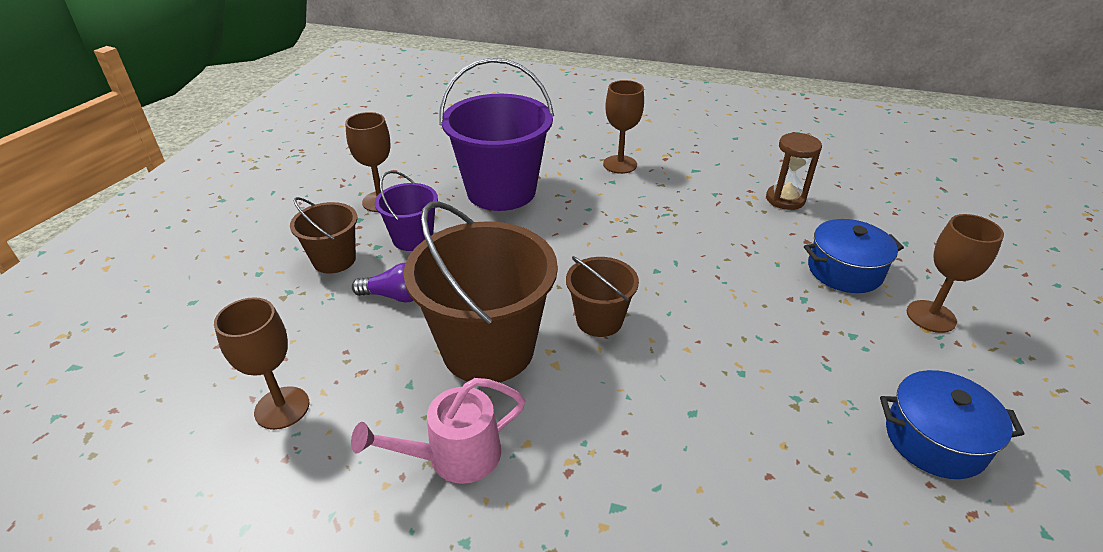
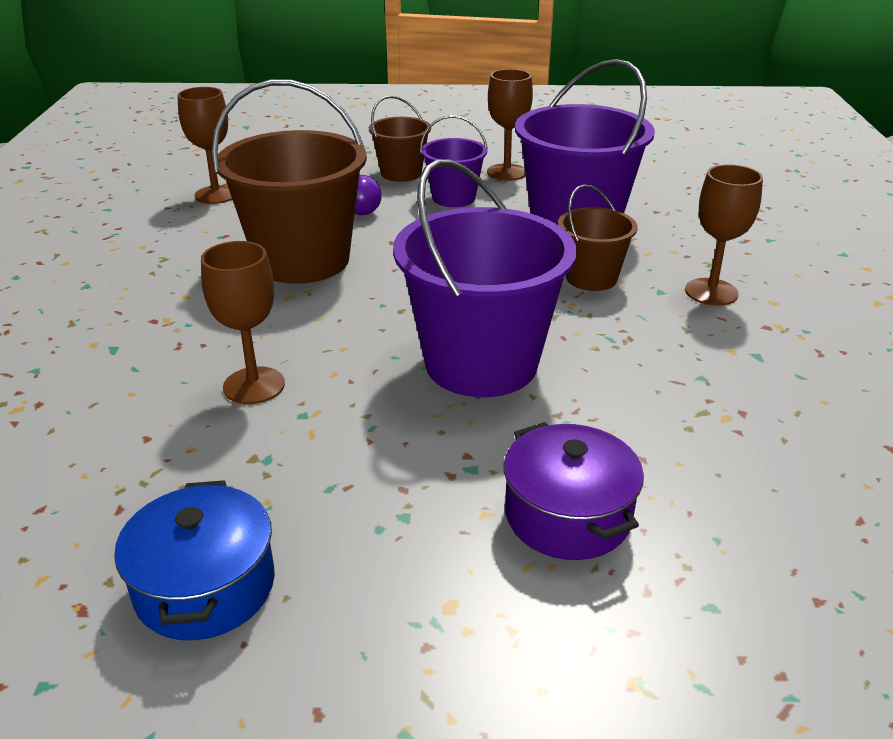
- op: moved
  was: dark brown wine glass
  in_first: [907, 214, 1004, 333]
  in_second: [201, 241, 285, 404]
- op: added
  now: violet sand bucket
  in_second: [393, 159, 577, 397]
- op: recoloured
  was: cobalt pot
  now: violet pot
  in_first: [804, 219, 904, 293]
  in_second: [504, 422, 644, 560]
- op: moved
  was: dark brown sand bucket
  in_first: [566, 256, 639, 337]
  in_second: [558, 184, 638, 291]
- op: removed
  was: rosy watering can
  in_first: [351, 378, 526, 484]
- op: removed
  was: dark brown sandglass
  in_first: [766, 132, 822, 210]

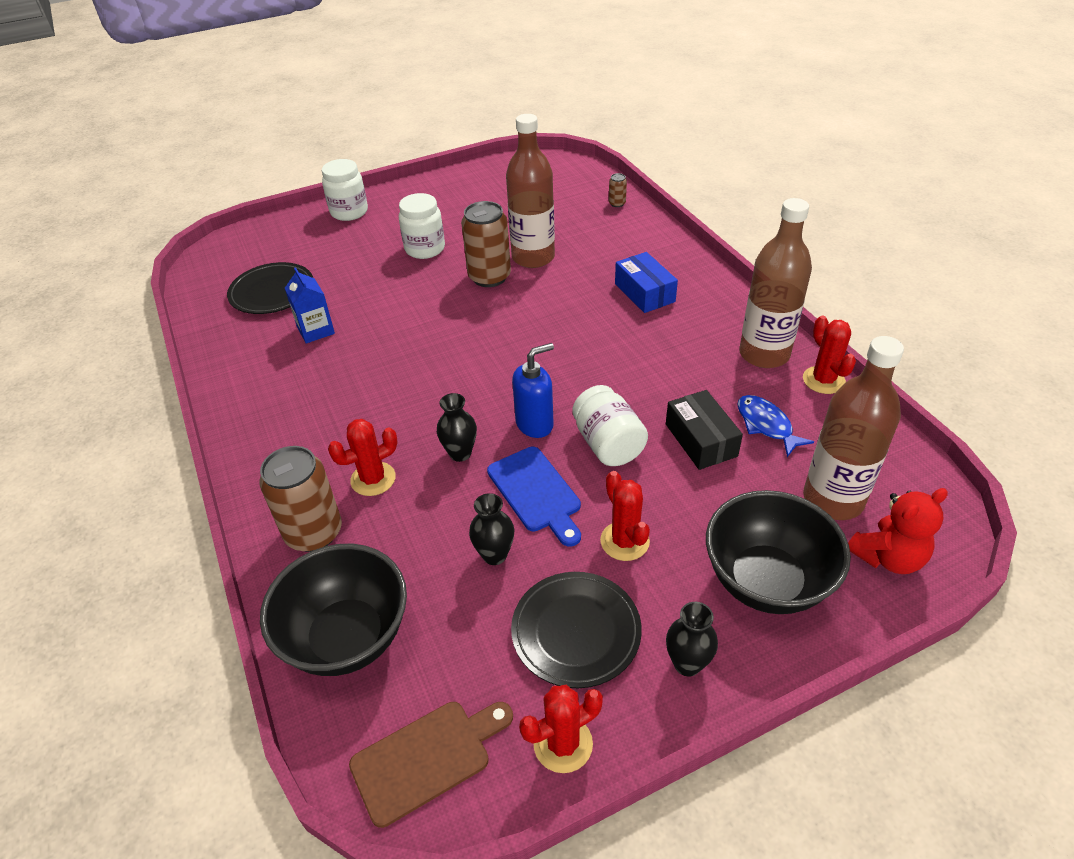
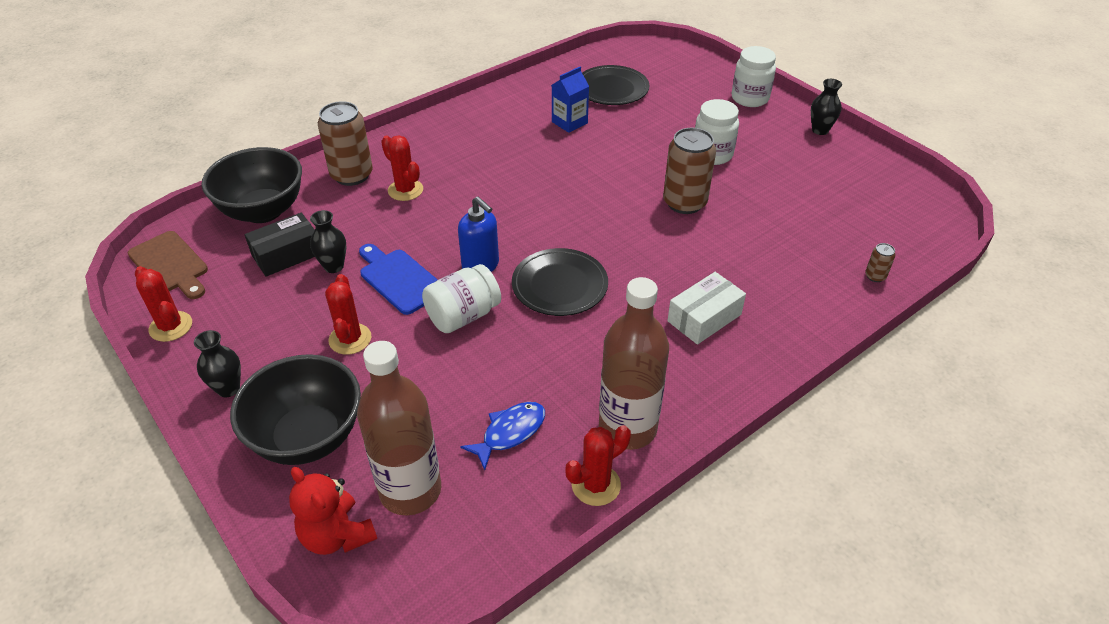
- op: moved
  was: jet-black parcel
  in_first: [666, 390, 743, 470]
  in_second: [245, 213, 315, 277]
- op: turned
  was: red cactus
  in_first: [600, 471, 650, 561]
  in_second: [325, 274, 372, 355]
  clockwise: -60
- op: turned
  was: cobalt cutting board
  in_first: [487, 447, 581, 547]
  in_second: [359, 244, 438, 315]
  clockwise: 90
- op: moved
  was: jet-black dinner plate
  in_first: [511, 572, 642, 688]
  in_second: [512, 248, 608, 316]
- op: recoloured
  was: cobalt parcel
  now: snow-white parcel
  in_first: [615, 252, 678, 313]
  in_second: [667, 272, 746, 345]
- op: moved
  was: jet-black flower vase
  in_first: [437, 393, 477, 462]
  in_second: [811, 79, 842, 135]
- op: removed
  was: dark brown flask
  in_first: [506, 114, 555, 268]

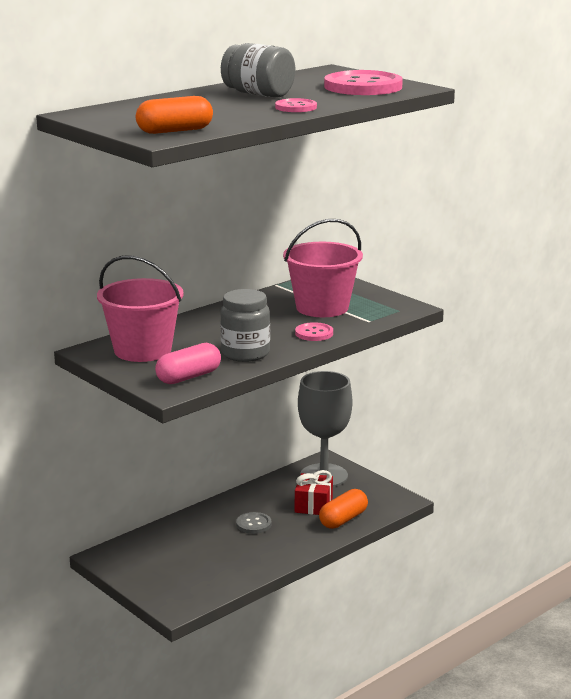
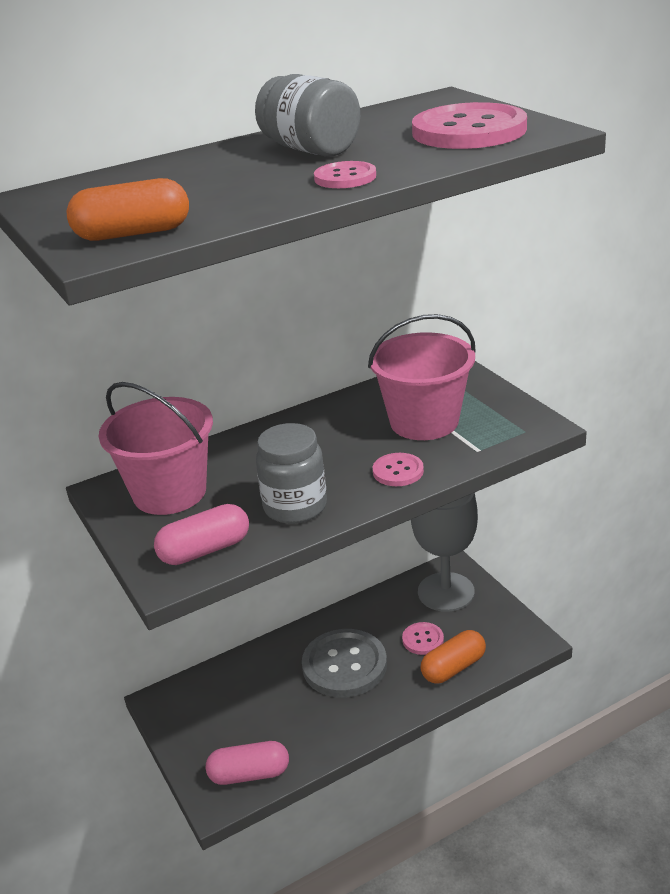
- op: added
  now: rosy pill
  in_second: [206, 741, 289, 785]
- op: resized
  was: gray button
  in_first: [236, 512, 272, 534]
  in_second: [302, 629, 387, 697]
  ratio: 2.01
- op: replaced
  was: red wrapped gift
  now: rosy button
  in_first: [295, 470, 333, 515]
  in_second: [402, 622, 444, 655]

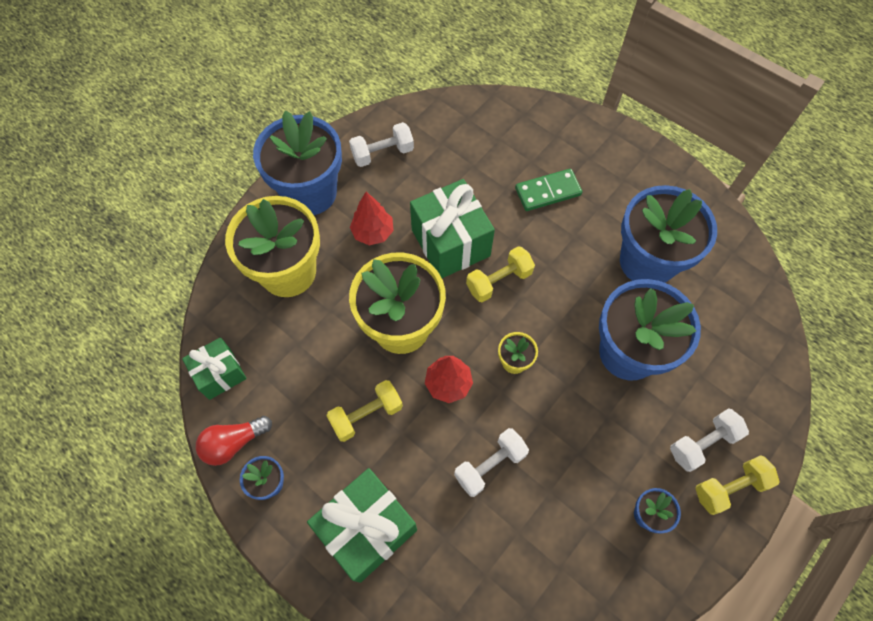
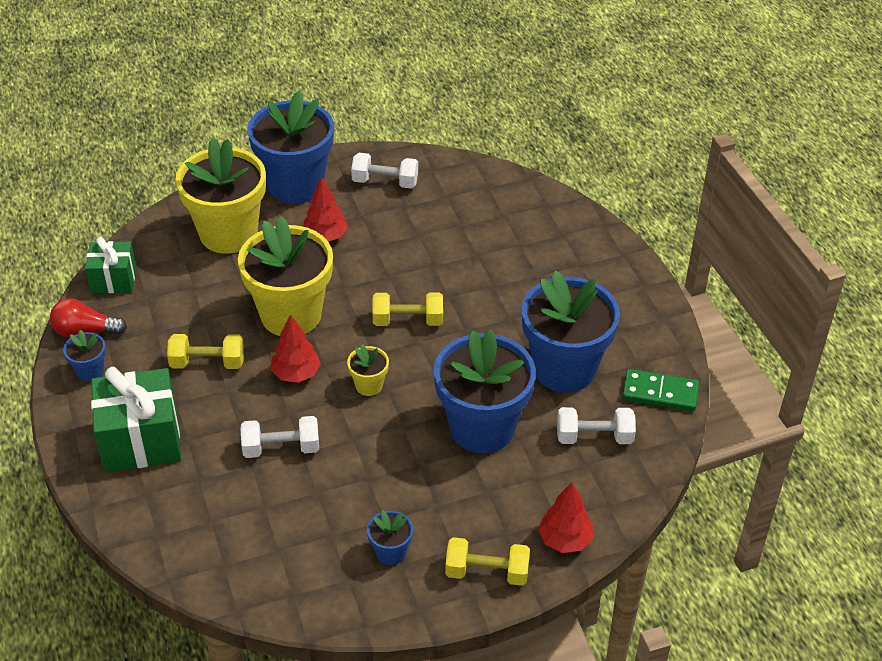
- op: added
  now: red tree
  in_second: [538, 483, 593, 553]
- op: moved
  was: snow-white dumbbell
  in_first: [670, 408, 749, 472]
  in_second: [557, 407, 636, 444]
- op: moved
  was: leaf-green domino piece
  in_first: [515, 169, 582, 211]
  in_second: [622, 369, 699, 411]
- op: removed
  was: leaf-green wrapped gift
  in_first: [410, 179, 495, 278]

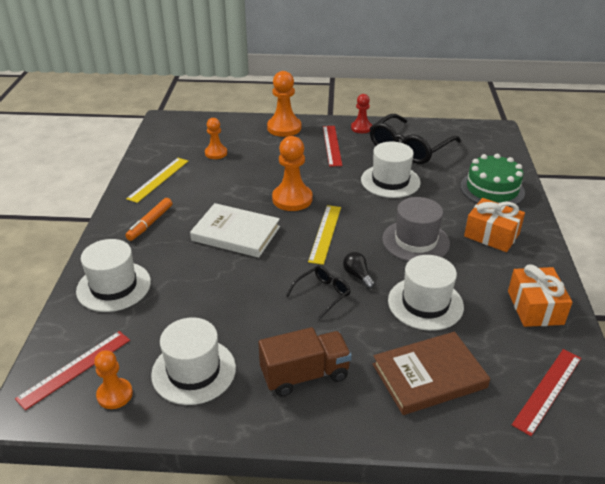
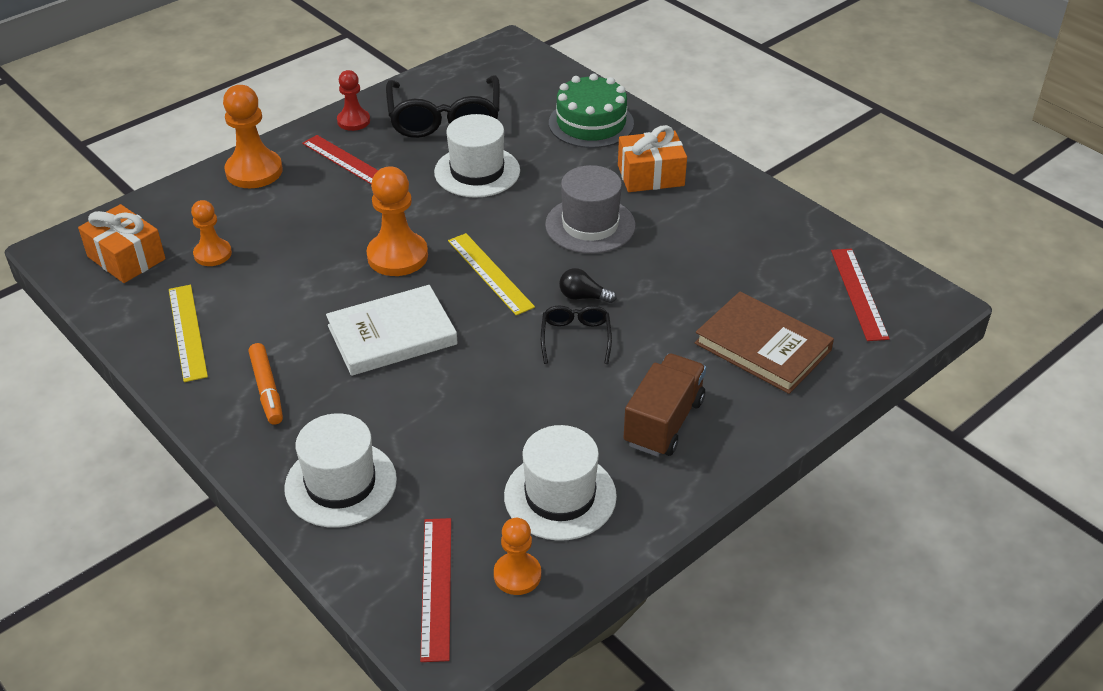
- op: moved
  was: orange wrapped gift
  in_first: [508, 265, 573, 327]
  in_second: [78, 204, 166, 283]
- op: turned
  was: dark brown hardback
  in_first: [373, 332, 490, 415]
  in_second: [695, 291, 834, 394]
  clockwise: -75
- op: removed
  was: snow-white tall hat
  in_first: [388, 255, 464, 331]

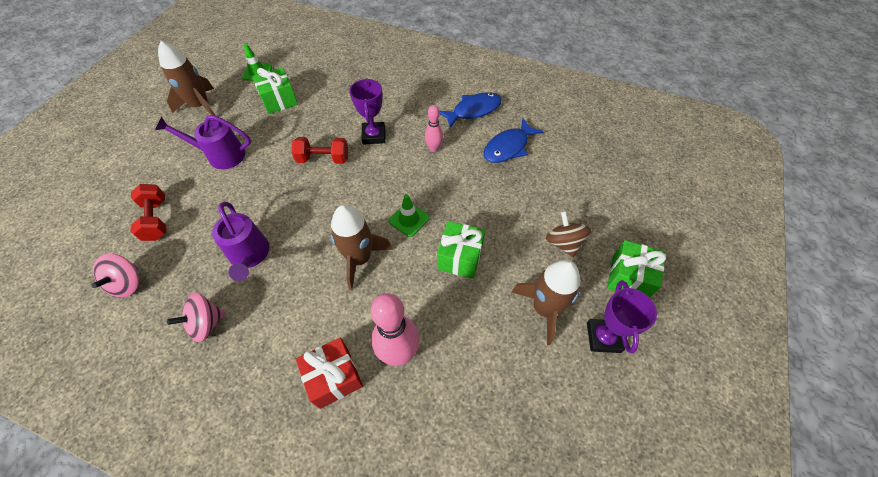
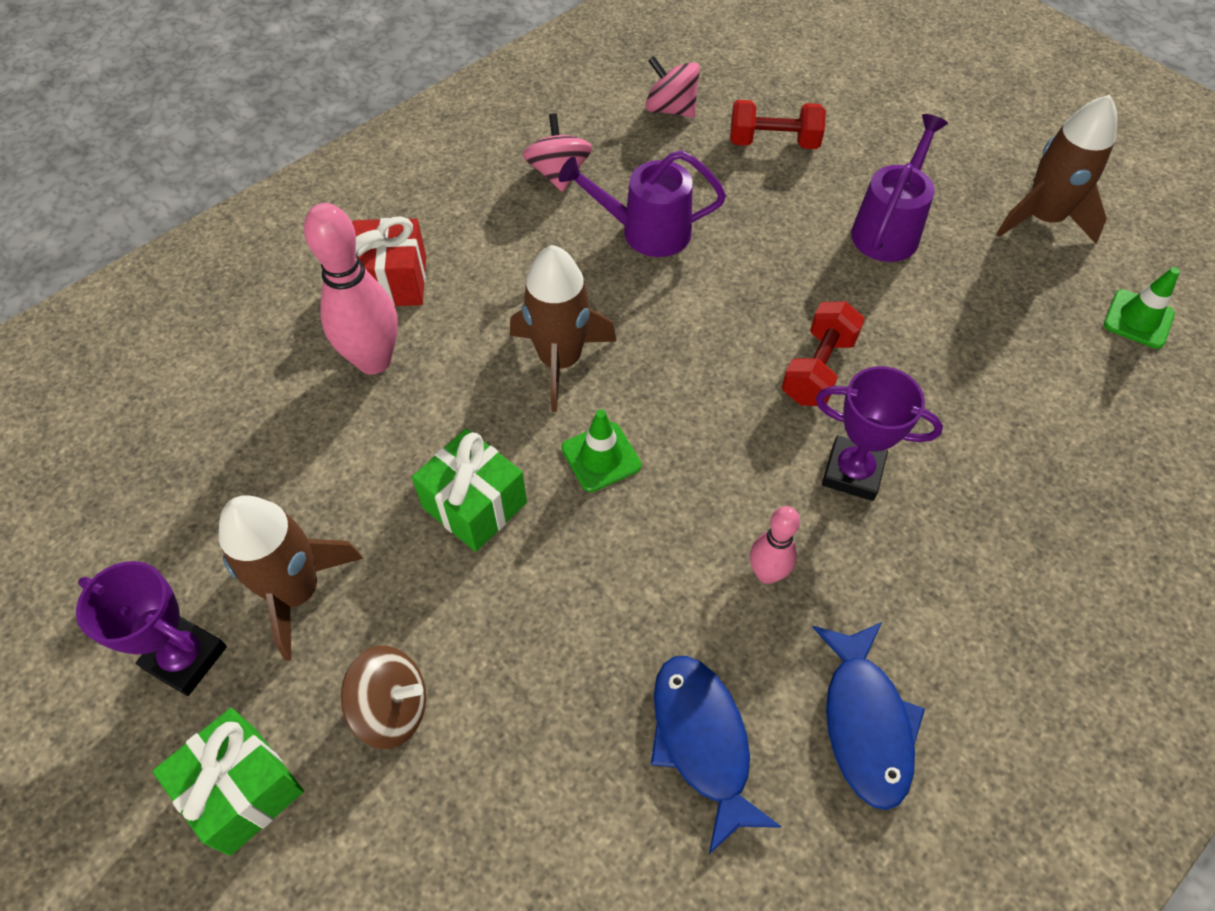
- op: removed
  was: leaf-green wrapped gift
  in_first: [252, 67, 298, 114]

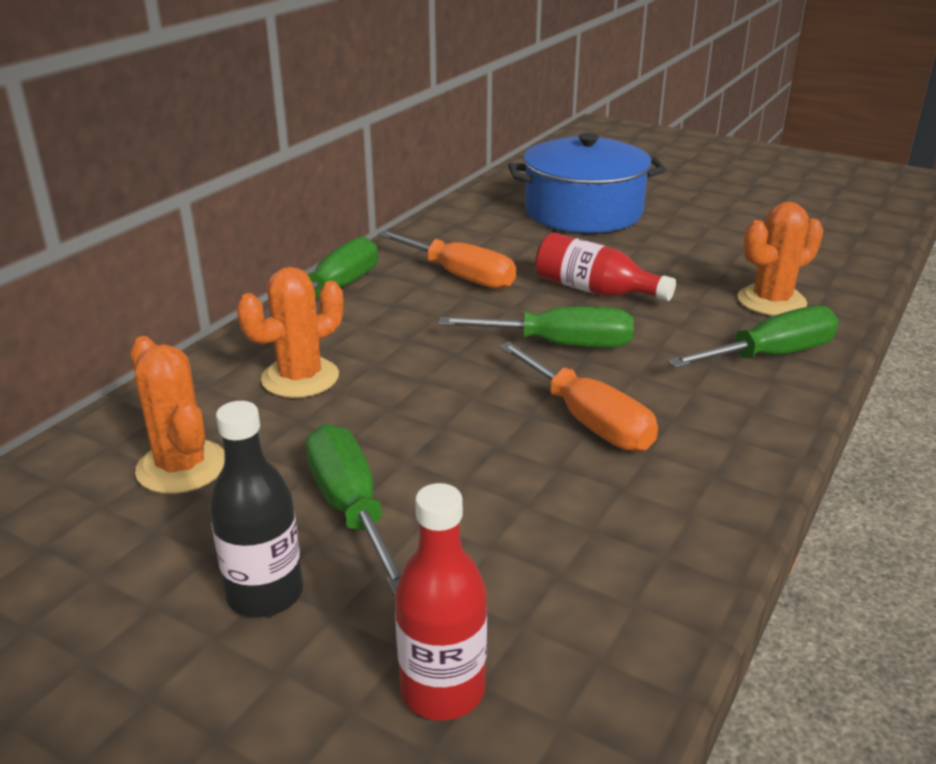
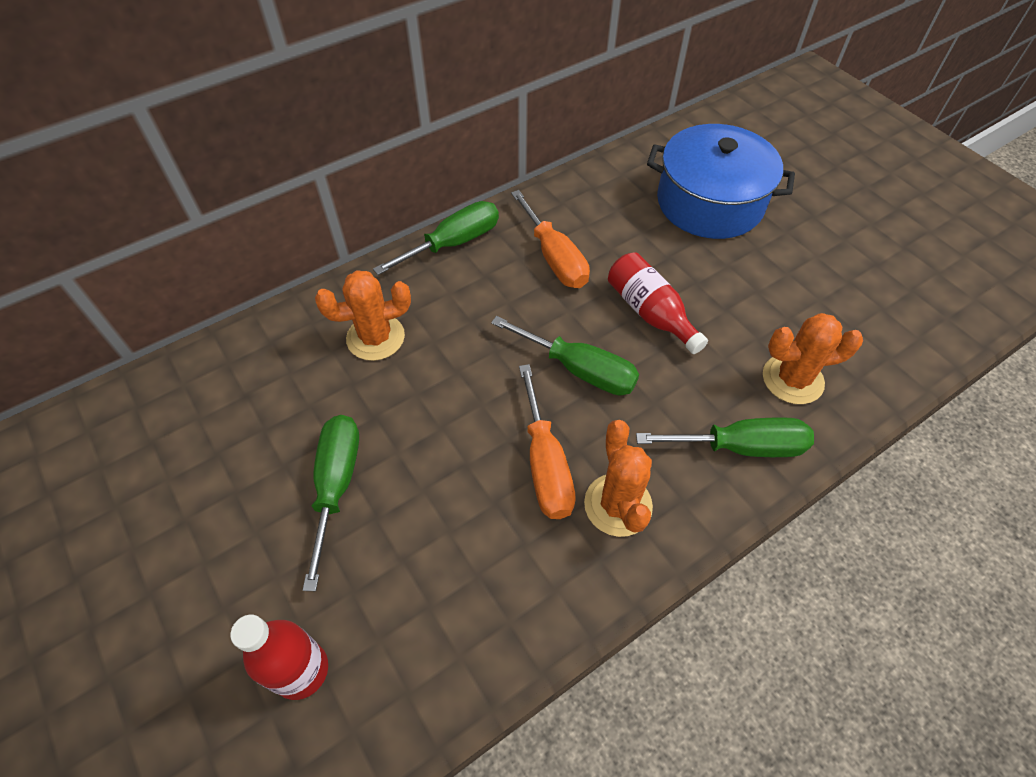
- op: moved
  was: orange cactus
  in_first: [130, 336, 224, 494]
  in_second: [584, 420, 653, 537]
- op: removed
  was: jet-black flask
  in_first: [209, 401, 303, 618]

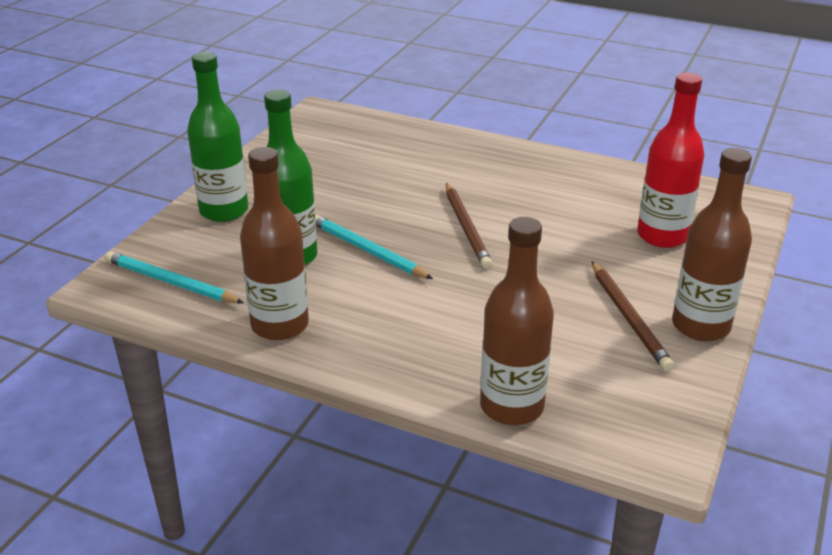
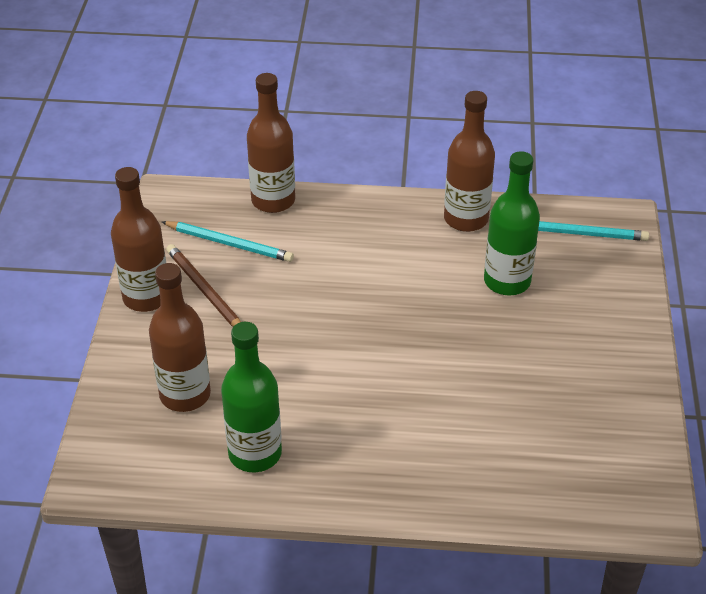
- op: recoloured
  was: red flask
  now: dark brown flask
  in_first: [637, 73, 704, 248]
  in_second: [149, 263, 211, 412]
- op: moved
  was: turquoise lead pencil
  in_first: [315, 214, 433, 279]
  in_second: [162, 221, 294, 262]
- op: moved
  was: leaf-green flask
  in_first: [187, 52, 248, 222]
  in_second: [221, 322, 282, 472]
- op: removed
  was: dark brown lead pencil
  in_first: [446, 183, 492, 269]

